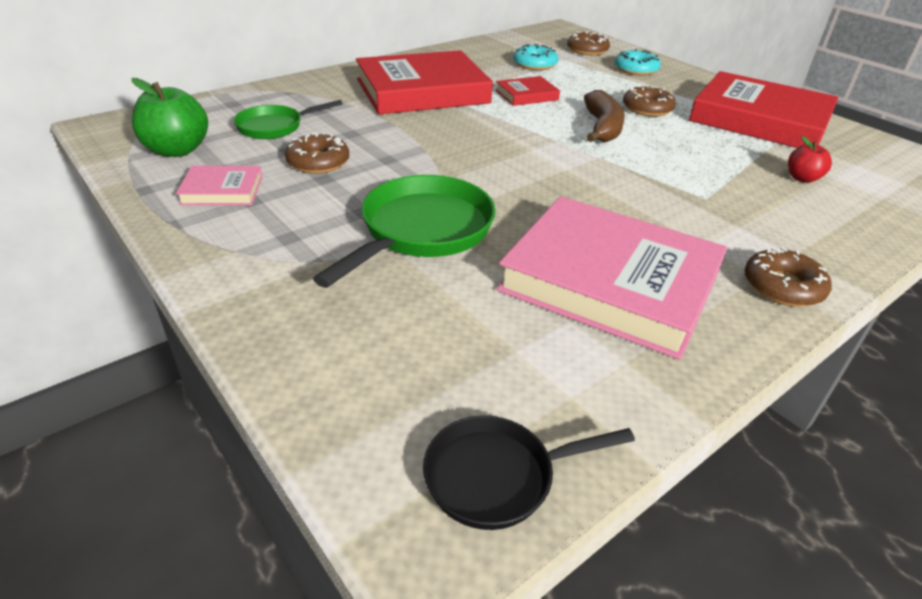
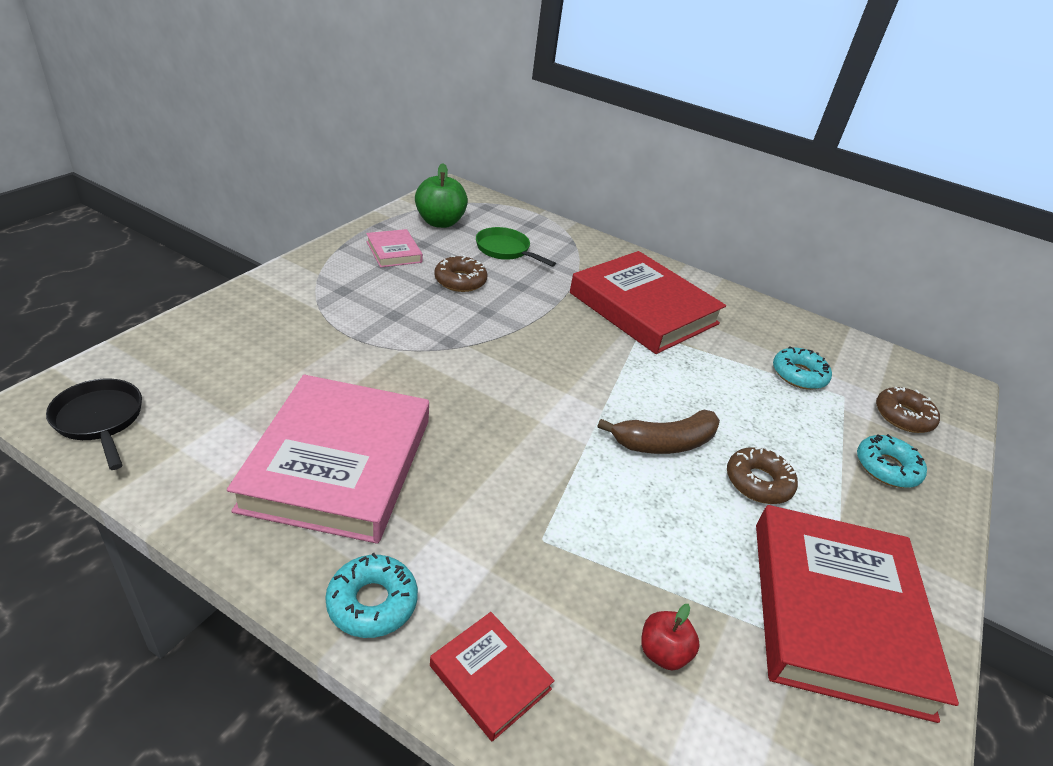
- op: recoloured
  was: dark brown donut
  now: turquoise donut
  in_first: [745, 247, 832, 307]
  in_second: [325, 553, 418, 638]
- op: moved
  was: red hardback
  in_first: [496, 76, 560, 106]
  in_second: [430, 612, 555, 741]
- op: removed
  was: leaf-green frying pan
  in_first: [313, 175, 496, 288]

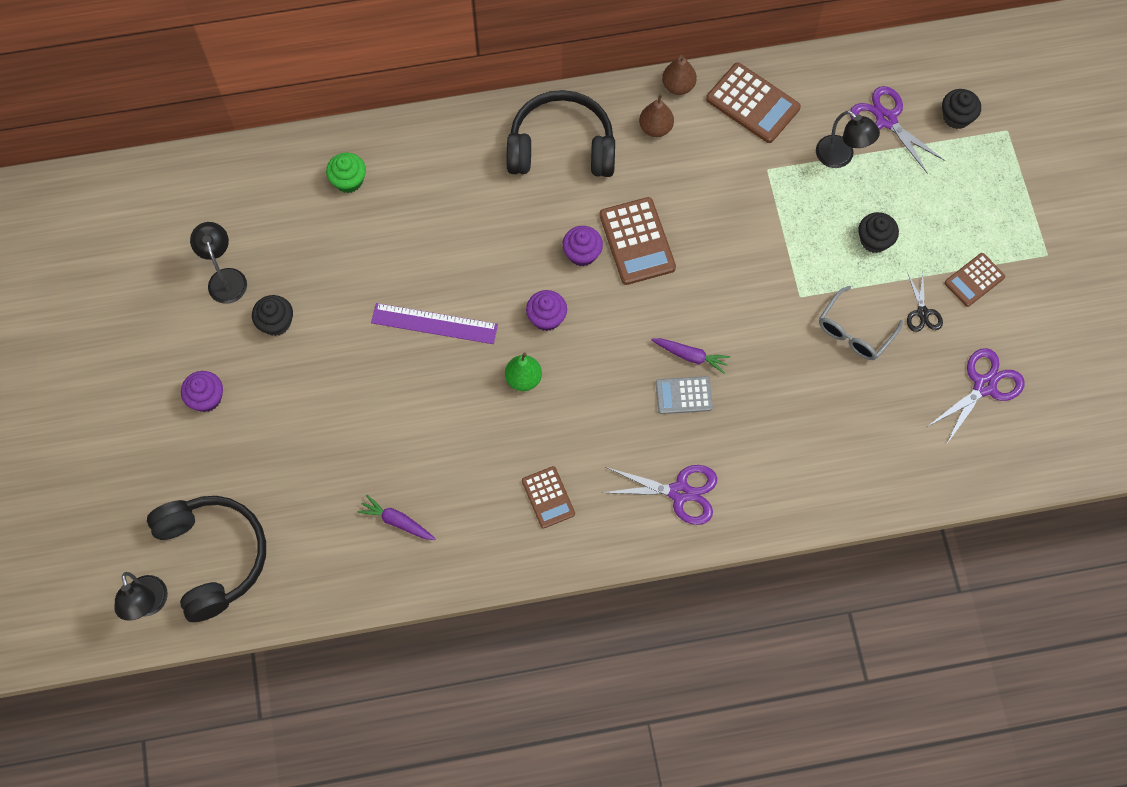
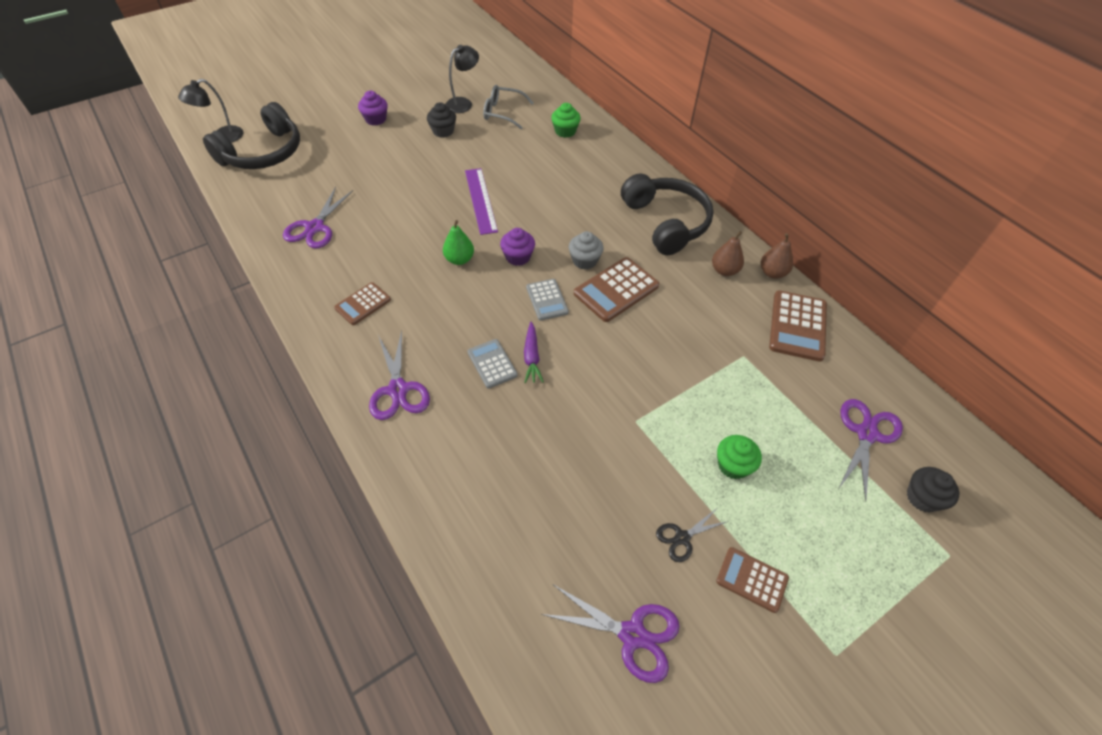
- op: replaced
  was: violet toy carrot
  now: violet scissors
  in_first: [357, 495, 436, 540]
  in_second: [283, 187, 353, 249]
- op: moved
  was: gray spectacles
  in_first: [819, 285, 903, 360]
  in_second: [483, 85, 533, 129]
- op: added
  now: gray calculator
  in_second: [526, 279, 569, 321]
- op: recoloured
  was: violet cupcake
  now: gray cupcake
  in_first: [562, 226, 603, 267]
  in_second: [569, 231, 604, 269]
- op: recoloured
  was: jet-black cupcake
  now: leaf-green cupcake
  in_first: [858, 212, 899, 253]
  in_second: [717, 435, 762, 479]
- op: removed
  was: jet-black desk lamp
  in_first: [816, 111, 880, 168]

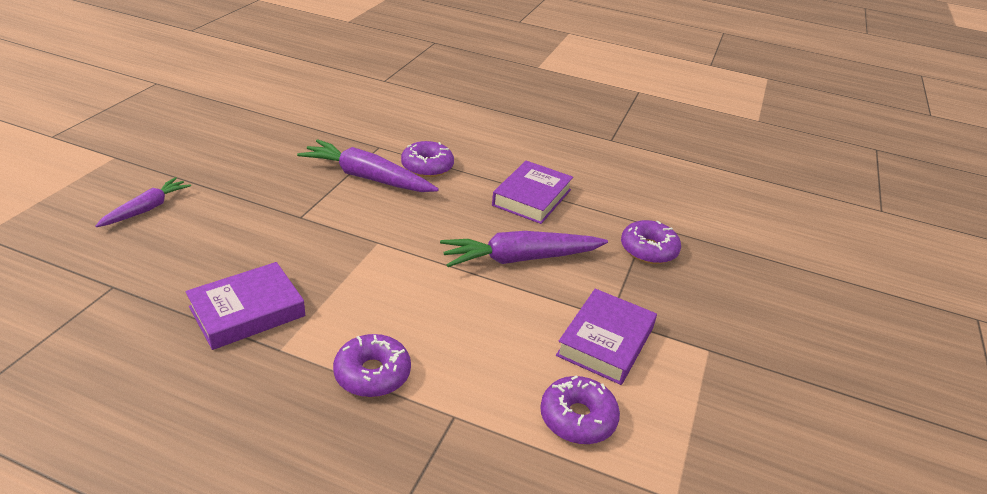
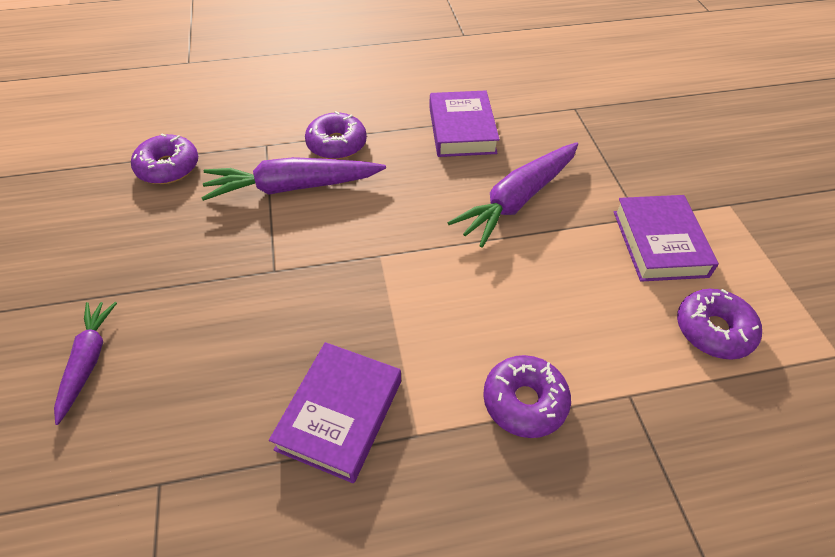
- op: moved
  was: violet donut
  in_first: [621, 220, 681, 264]
  in_second: [131, 134, 198, 184]

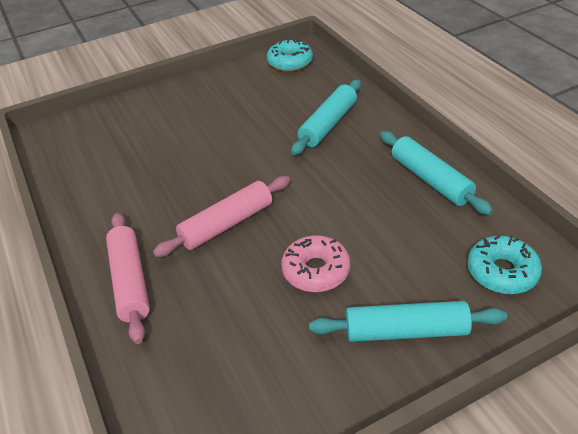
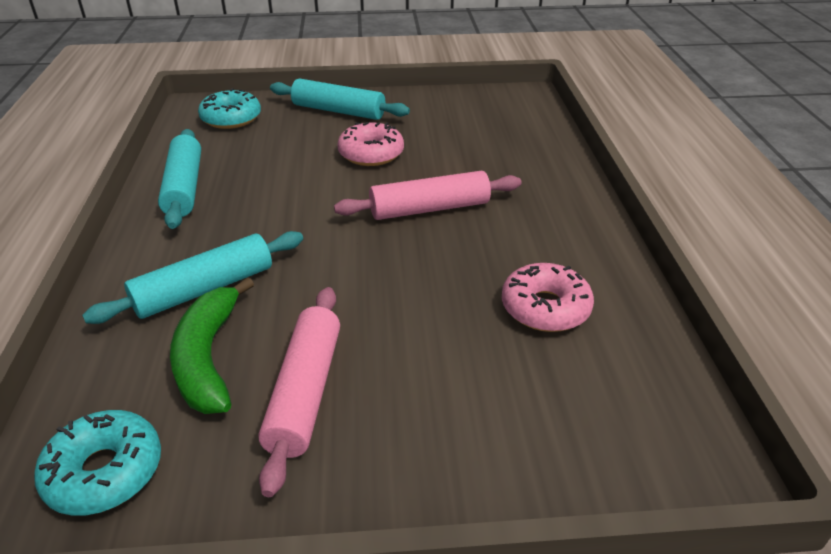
- op: added
  now: leaf-green toy banana
  in_second: [170, 277, 254, 414]
- op: moved
  was: rosy dough roller
  in_first: [106, 213, 150, 344]
  in_second: [258, 287, 340, 497]
- op: added
  now: rosy donut
  in_second: [502, 263, 594, 332]

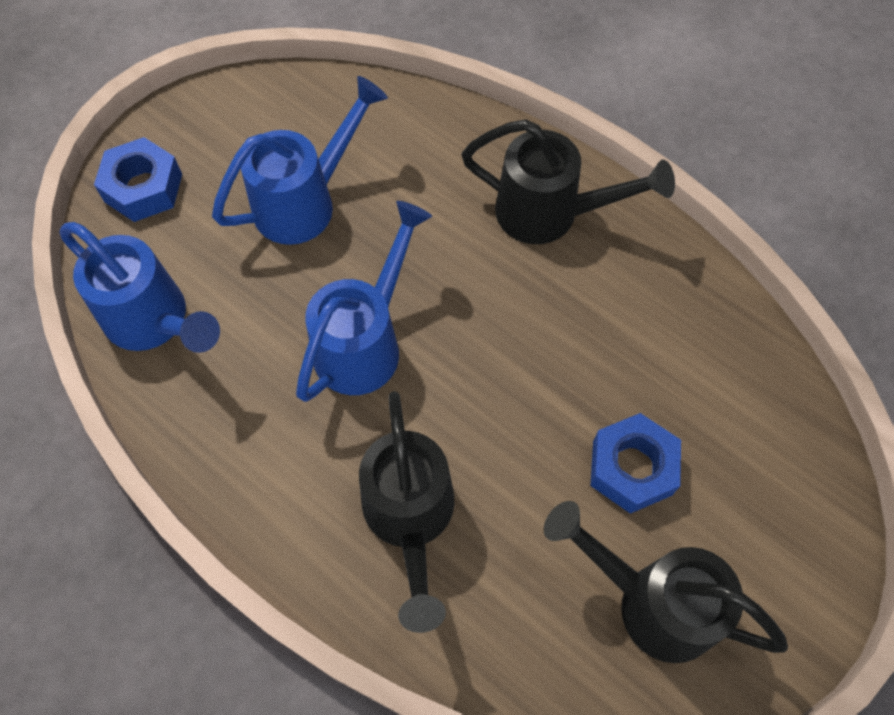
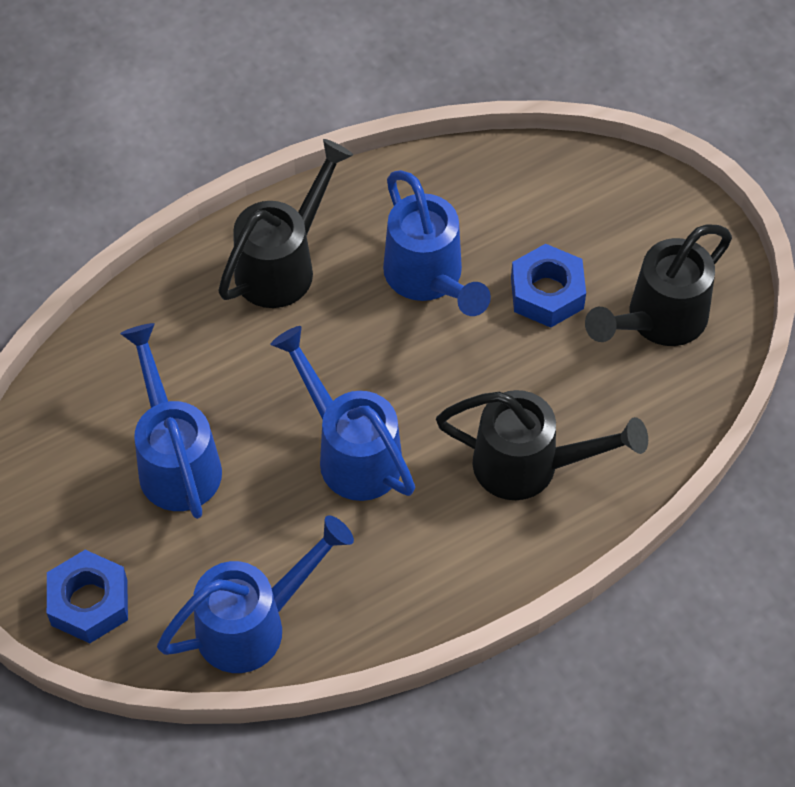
- op: added
  now: cobalt watering can
  in_second: [383, 170, 491, 316]

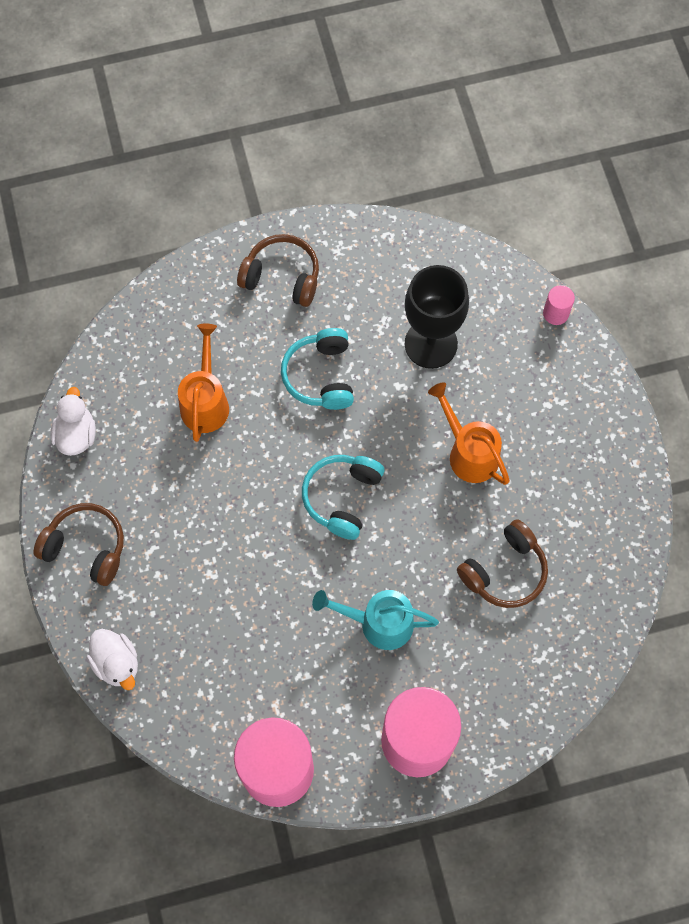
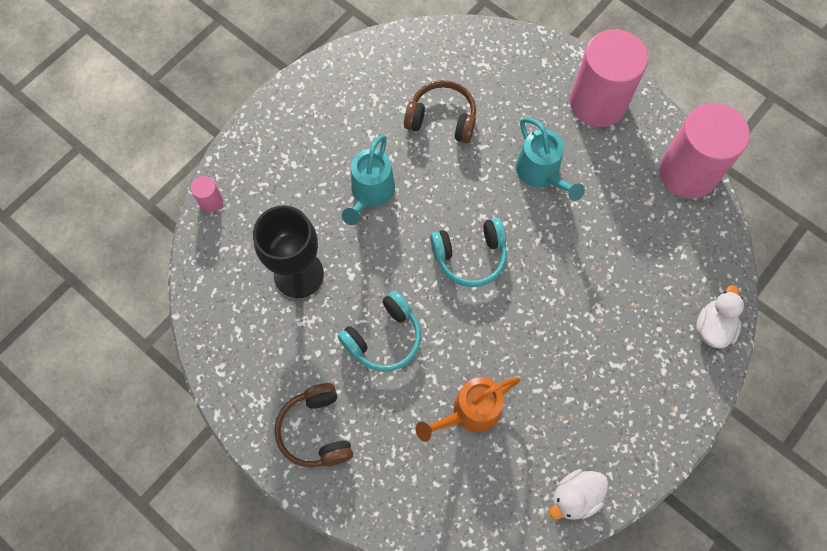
- op: recoloured
  was: orange watering can
  now: turquoise watering can
  in_first: [428, 382, 510, 485]
  in_second: [342, 135, 395, 225]
- op: removed
  was: dark brown over-ear headphones
  in_first: [33, 503, 124, 586]

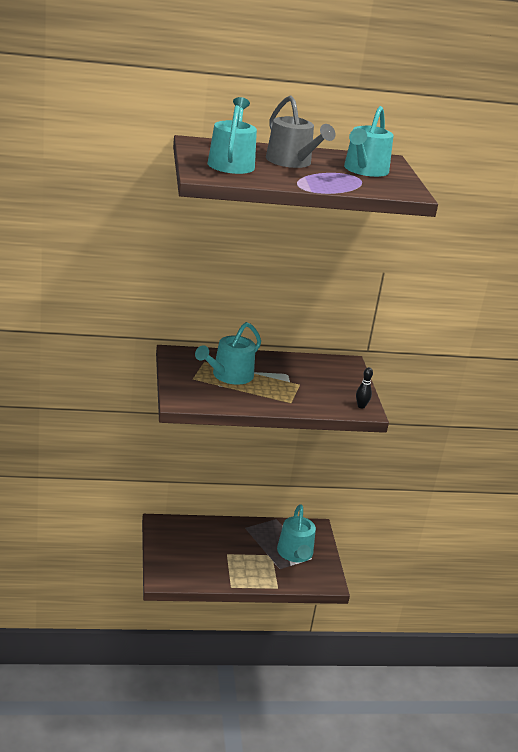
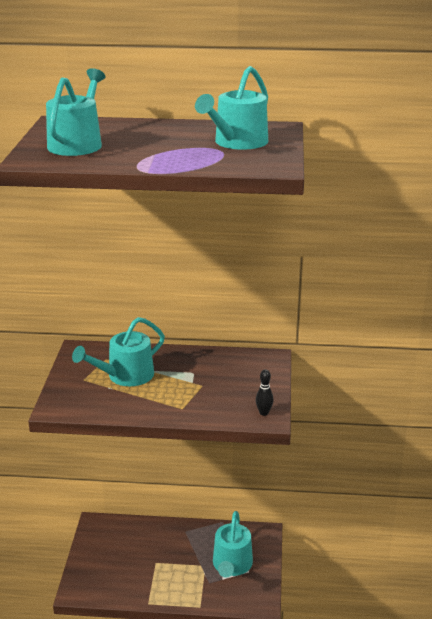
- op: removed
  was: gray watering can
  in_first: [266, 96, 335, 168]

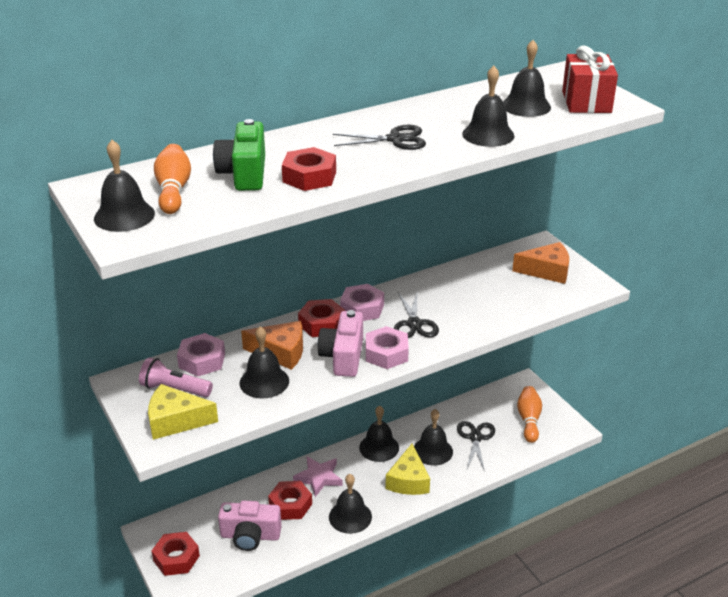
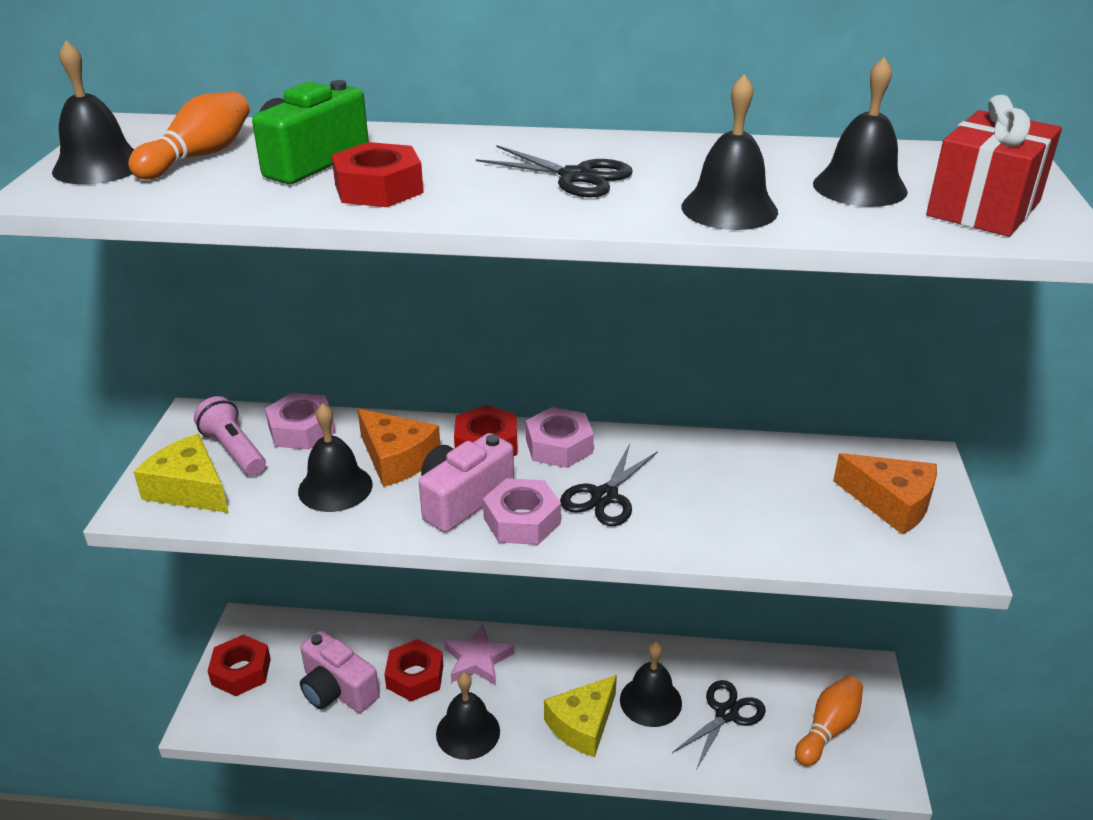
- op: removed
  was: jet-black school bell
  in_first: [359, 406, 399, 462]

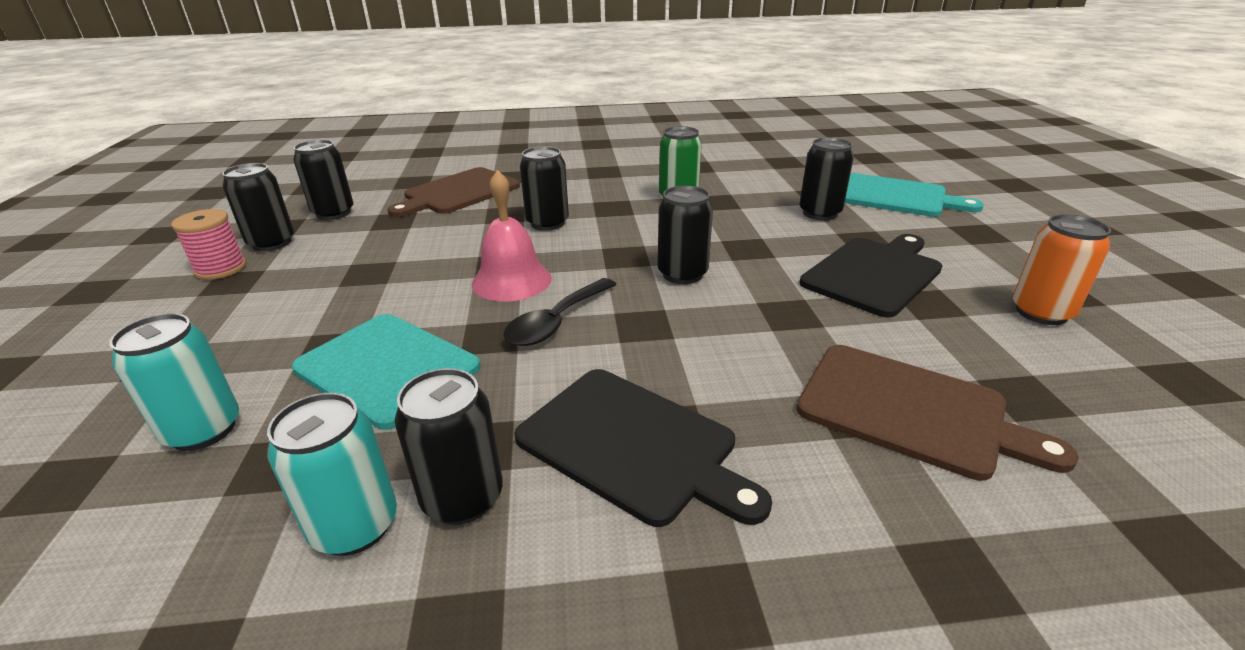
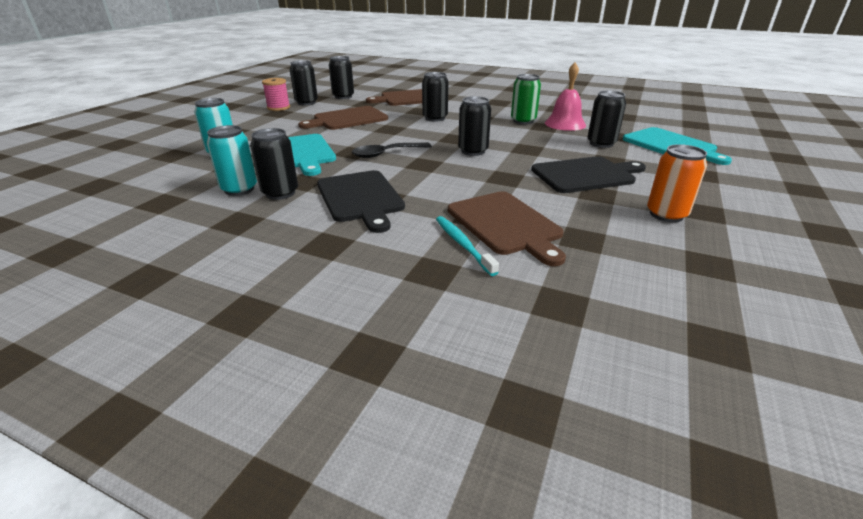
- op: added
  now: dark brown cutting board
  in_second: [298, 106, 388, 130]
- op: added
  now: turquoise dental brush
  in_second: [436, 216, 499, 276]
- op: moved
  was: rosy school bell
  in_first: [472, 170, 552, 302]
  in_second: [545, 63, 586, 131]

